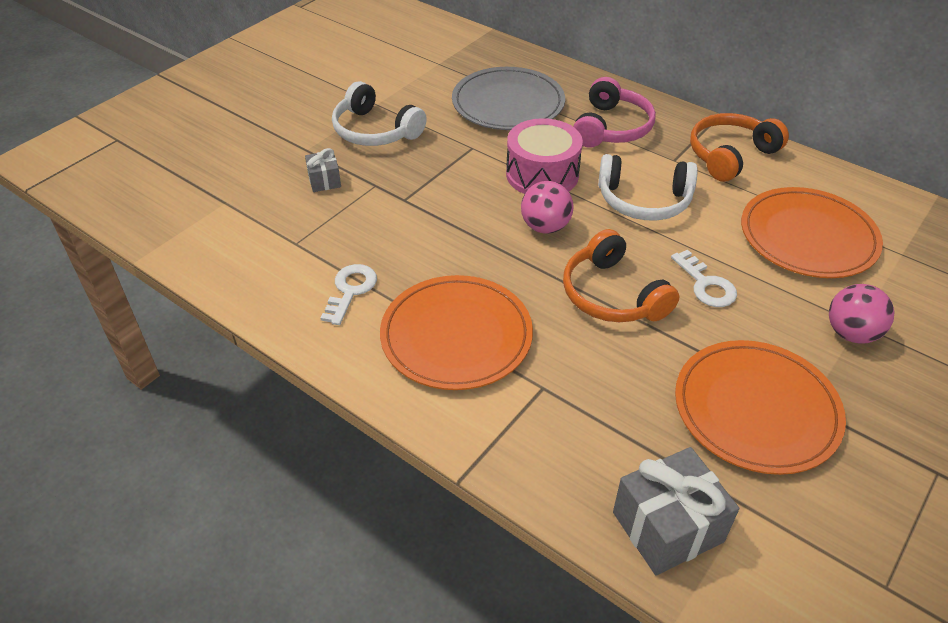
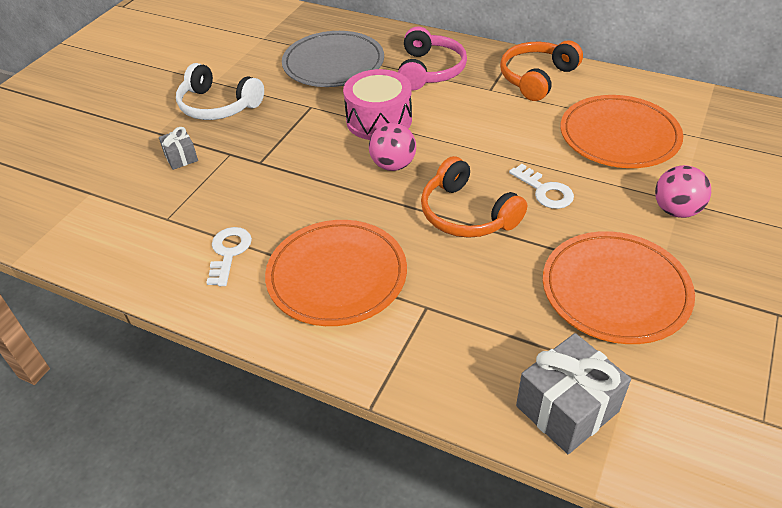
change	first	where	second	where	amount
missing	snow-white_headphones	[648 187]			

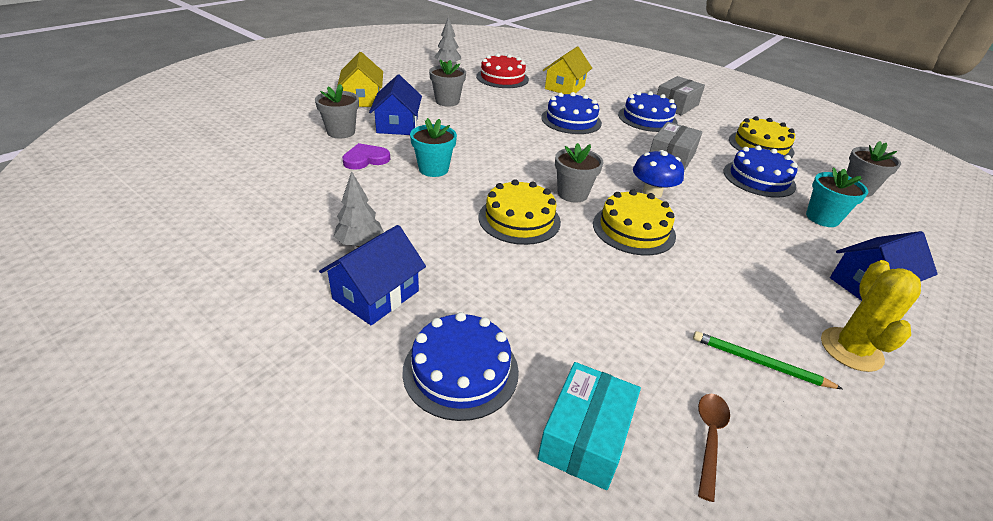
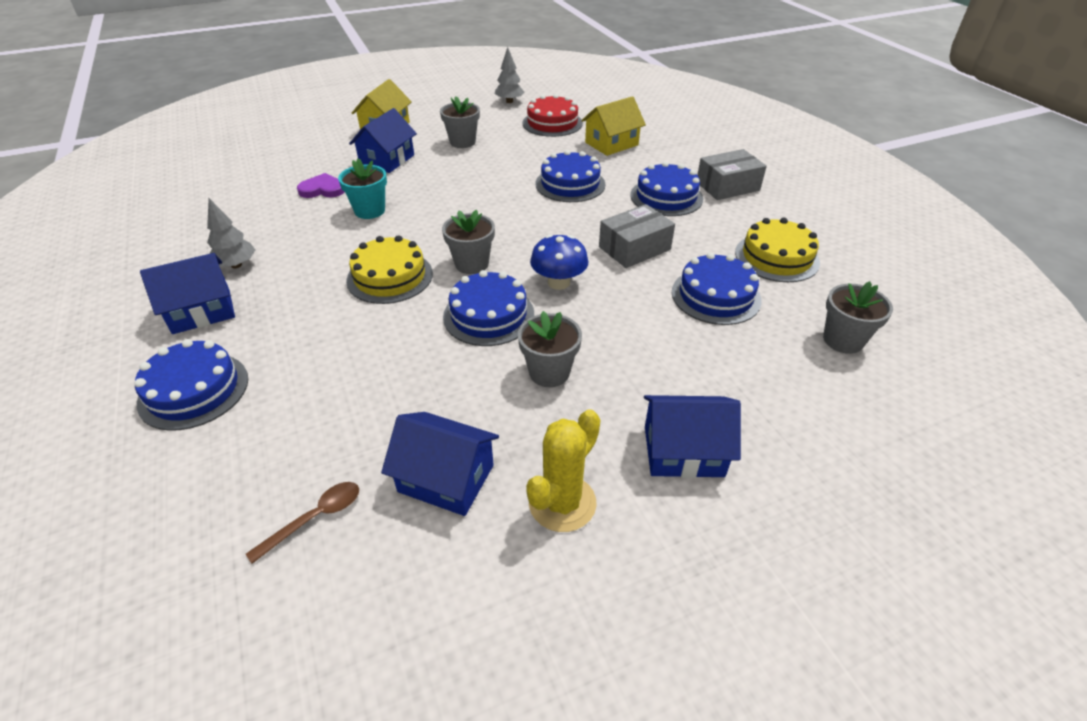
change	first	where	second	where	amount
missing	aqua_package	[589 426]			
missing	aqua_potted_plant	[837 197]			
relocated	grey_potted_plant	[337 111]		[550 349]	
exchanged	emerald_lead_pencil	[768 360]	blue_toy_house	[440 464]	
colour	bright_yellow_cake	[634 222]	blue_cake	[488 308]	

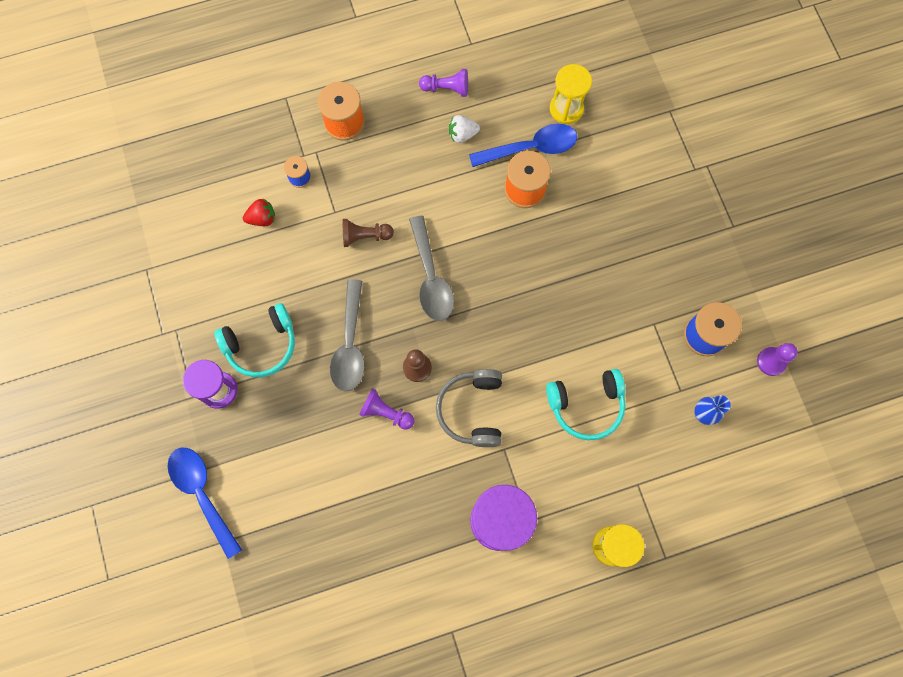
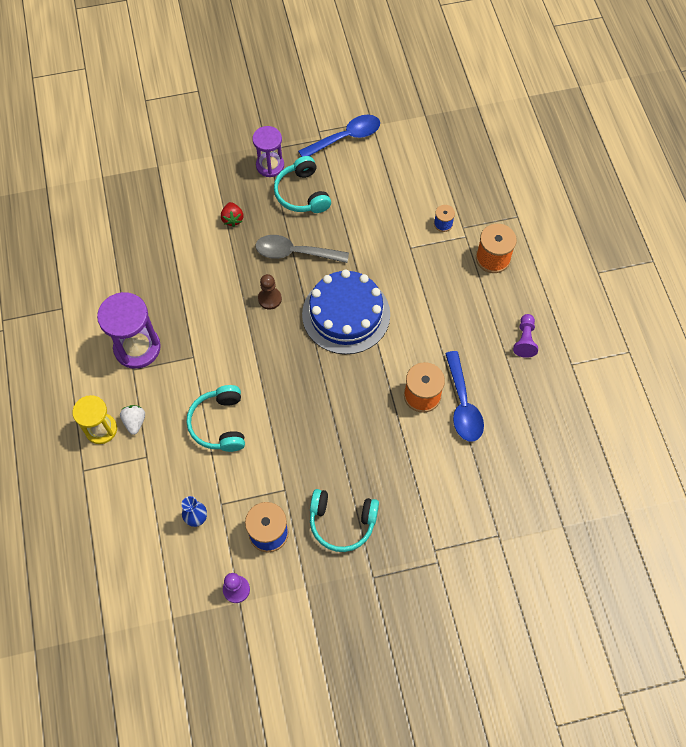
change	first	where	second	where	amount
missing	dark_brown_game_pawn	[368 233]			
missing	purple_game_pawn	[386 409]			
missing	grey_headphones	[469 408]			
missing	bright_yellow_sand_timer	[571 94]			
appeared			aqua_headphones	[344 520]	
relocated	blue_teaspoon	[205 503]		[339 136]	
relocated	red_toy_strawberry	[259 212]		[232 214]	
relocated	snow-white_toy_strawberry	[464 129]		[132 420]	
exchanged	grey_teaspoon	[431 268]	blue_cake	[346 311]	

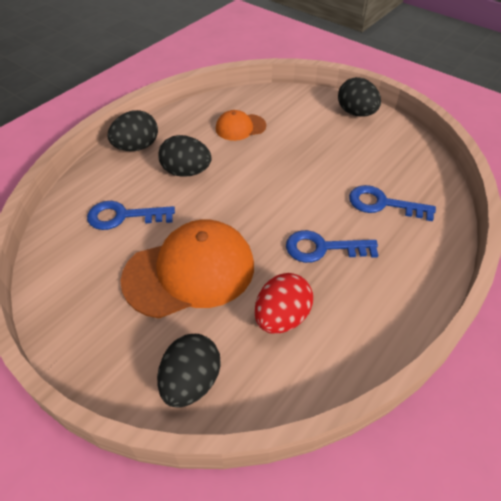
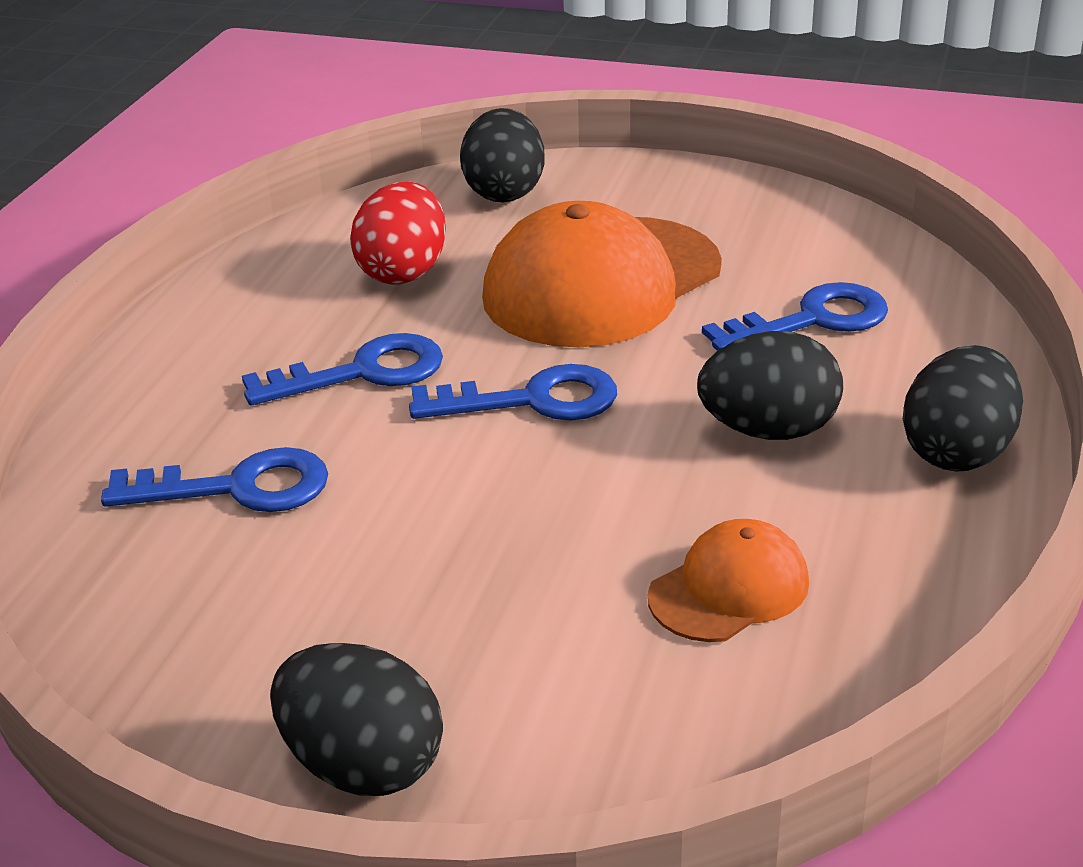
change	first	where	second	where	amount
appeared			blue_latchkey	[513 392]	

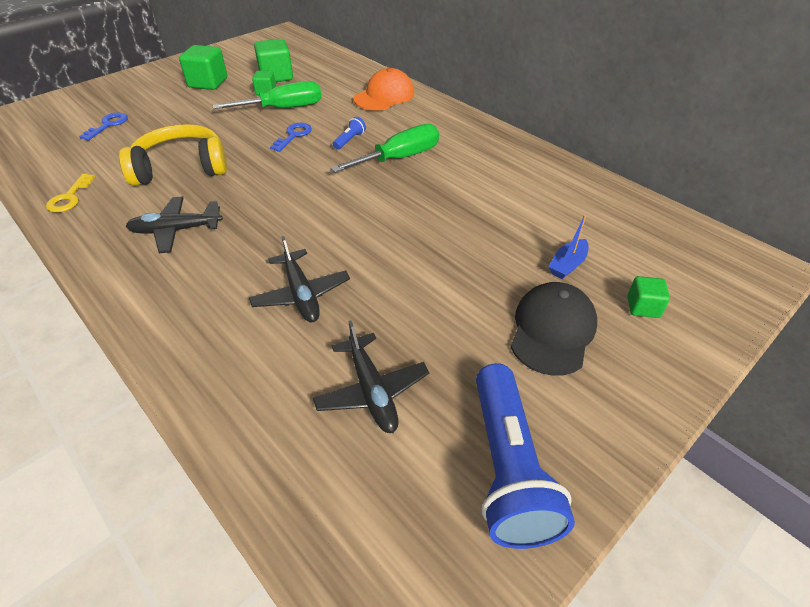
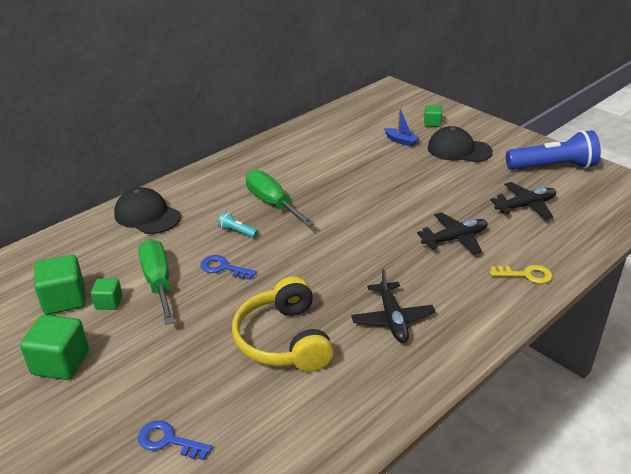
change	first	where	second	where	amount
relocated	bright_yellow_latchkey	[70 193]		[521 274]	
colour	blue_flashlight	[349 133]	aqua_flashlight	[238 225]	
colour	bright_orange_baseball_cap	[383 89]	jet-black_baseball_cap	[147 210]	

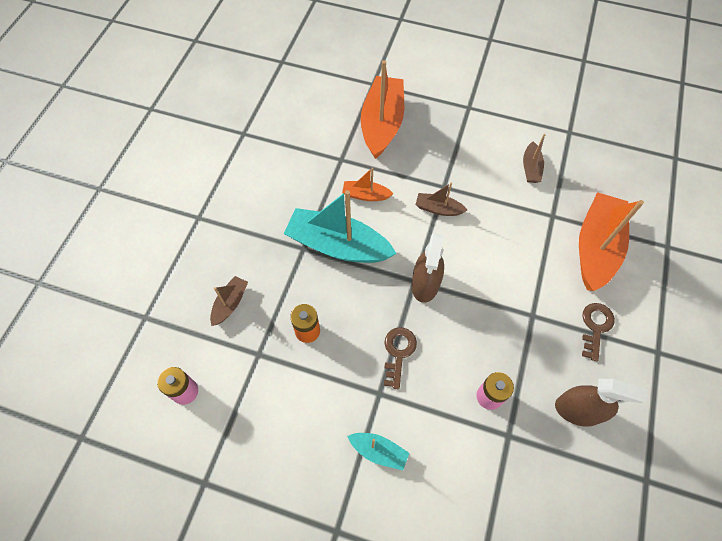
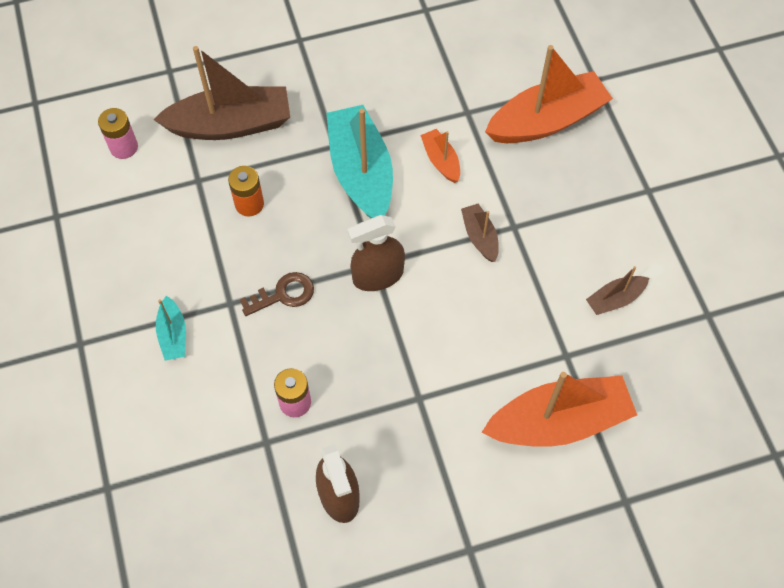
change	first	where	second	where	amount
missing	dark_brown_latchkey	[598 332]			
size	dark_brown_sailboat	[229 301]		[221 93]	x2.09

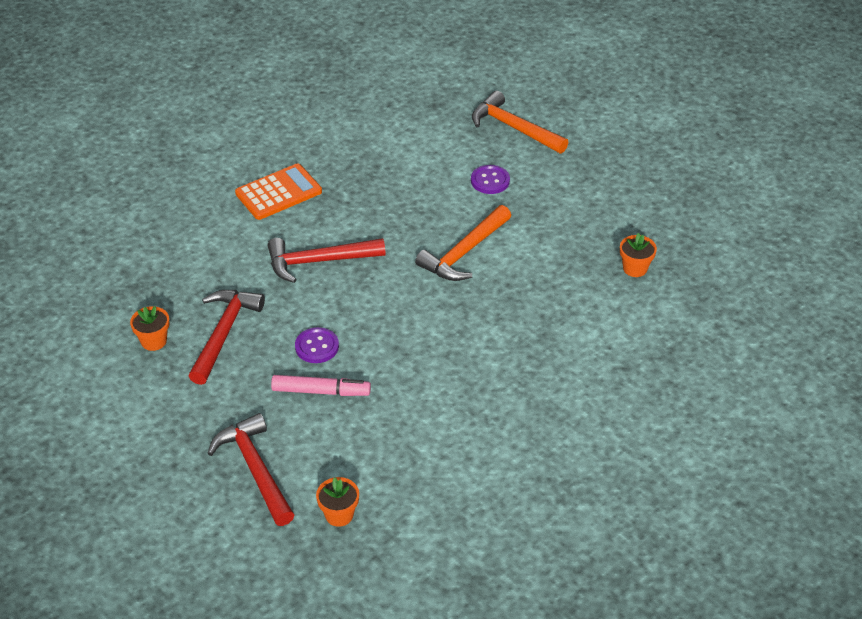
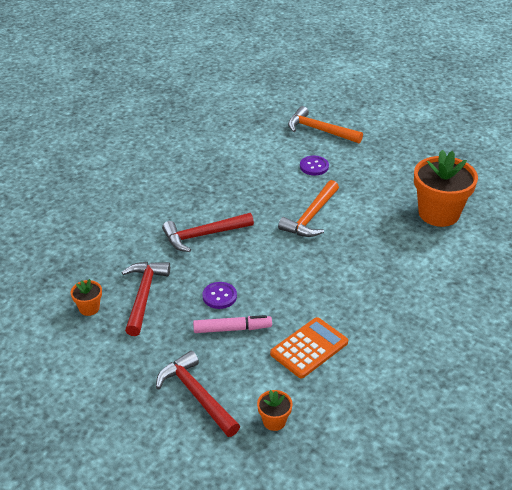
change	first	where	second	where	amount
relocated	bright_orange_pocket_calculator	[278 192]		[309 347]	
size	bright_orange_potted_plant	[638 255]		[446 188]	x2.25

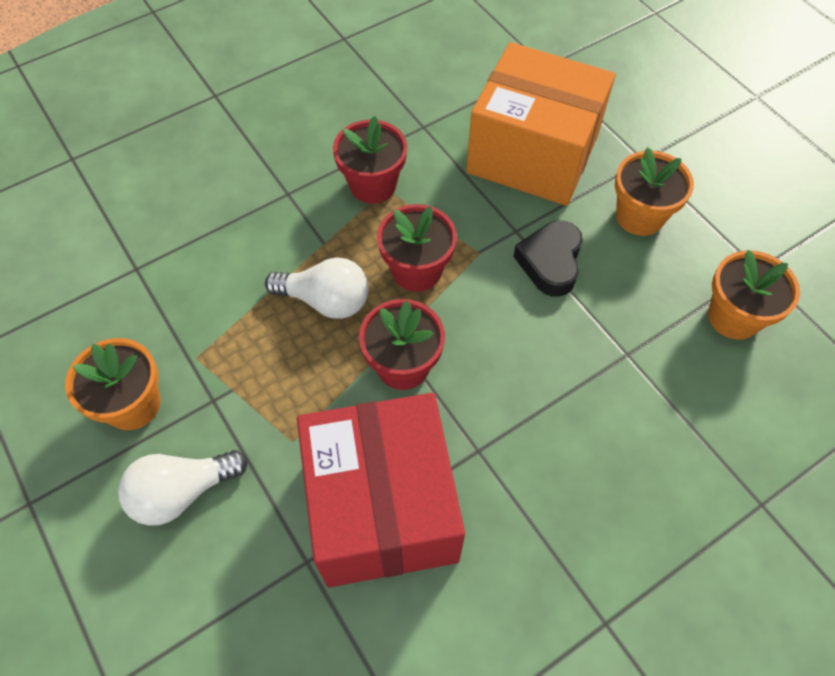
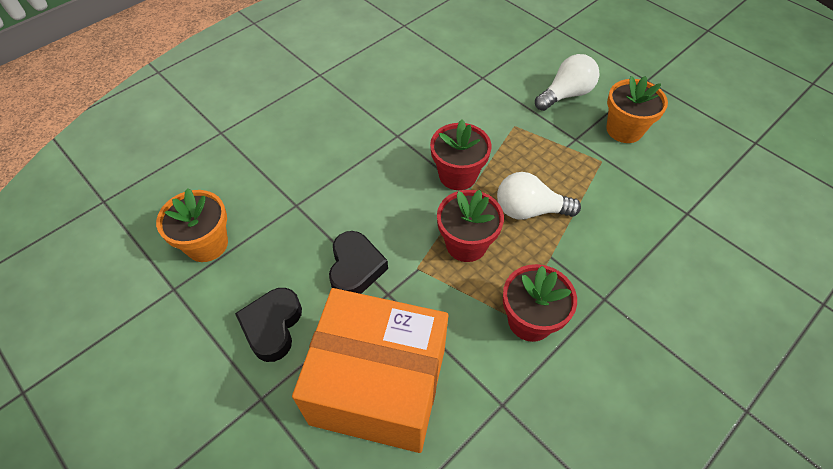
change	first	where	second	where	amount
missing	red_package	[381 490]			
exchanged	bright_orange_potted_plant	[654 191]	jet-black_heart	[268 325]	

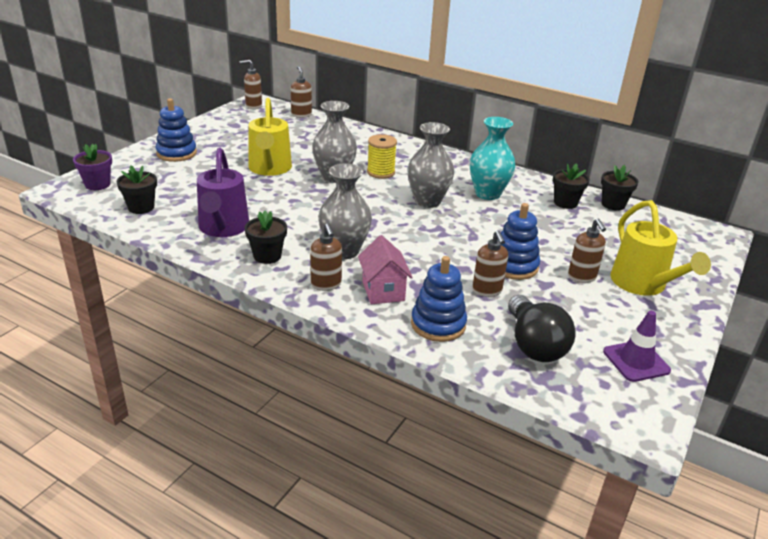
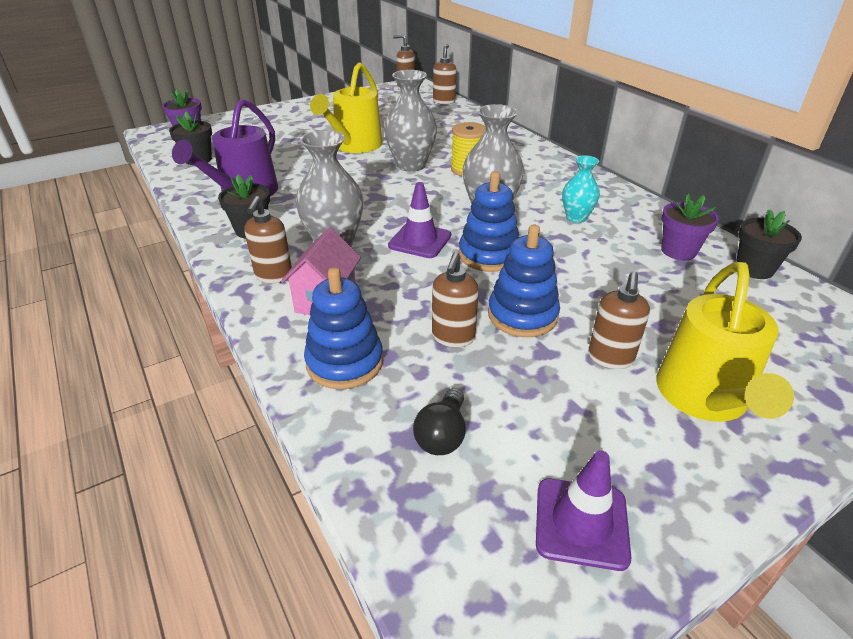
change	first	where	second	where	amount
appeared			purple_safety_cone	[419 220]	
relocated	blue_stacking_toy	[176 130]		[489 221]	
colour	jet-black_potted_plant	[571 186]	purple_potted_plant	[690 226]	
size	aqua_tall_vase	[493 158]		[581 189]	x0.60
size	jet-black_light_bulb	[542 328]		[439 421]	x0.57

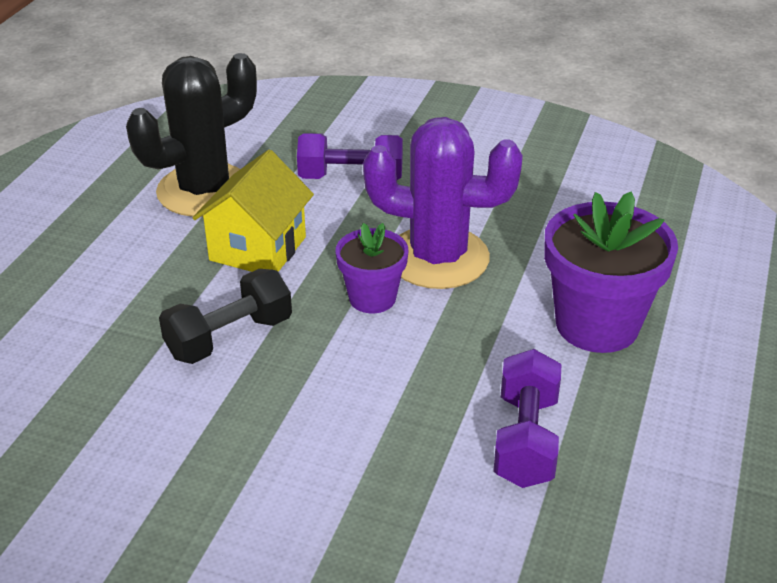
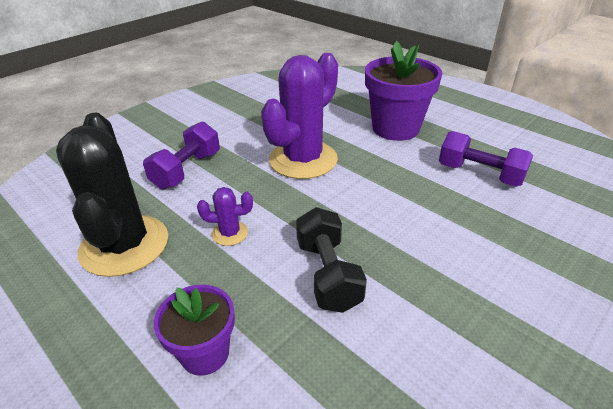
change	first	where	second	where	amount
relocated	purple_potted_plant	[372 268]		[194 330]	
exchanged	bright_yellow_toy_house	[253 211]	purple_cactus	[225 216]	

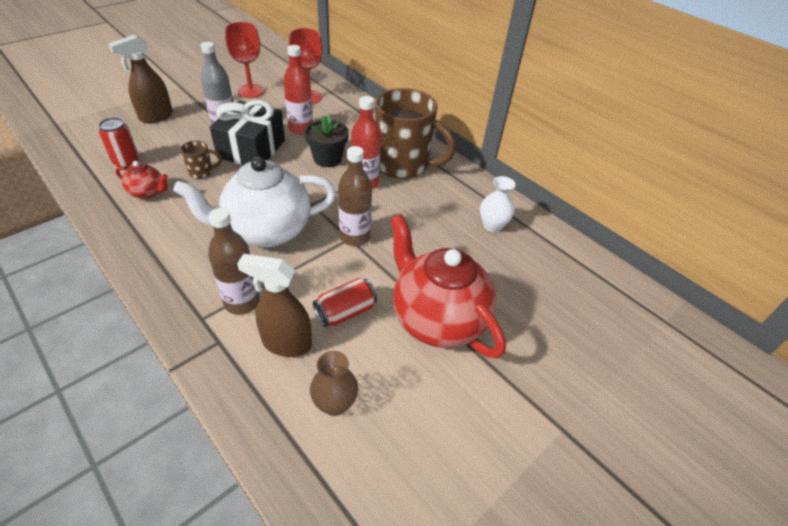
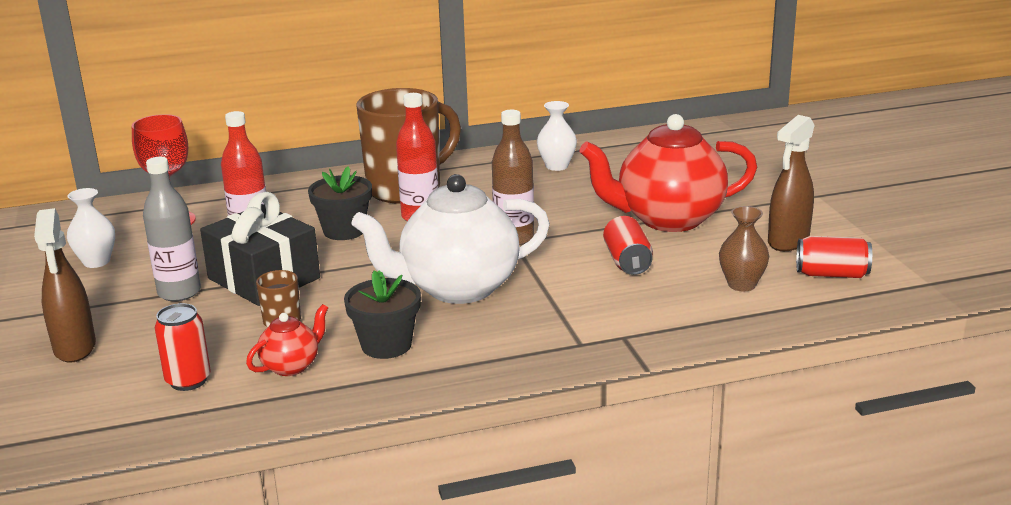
change	first	where	second	where	amount
missing	dark_brown_bottle	[234 261]			
appeared			jet-black_potted_plant	[382 315]	
appeared			red_soda_can	[834 257]	
relocated	dark_brown_spray_bottle	[274 305]		[791 183]	
exchanged	red_goblet	[244 60]	snow-white_tall_vase	[91 228]	
spun	snow-white_teapot	[254 202]		[450 239]	60 degrees clockwise

